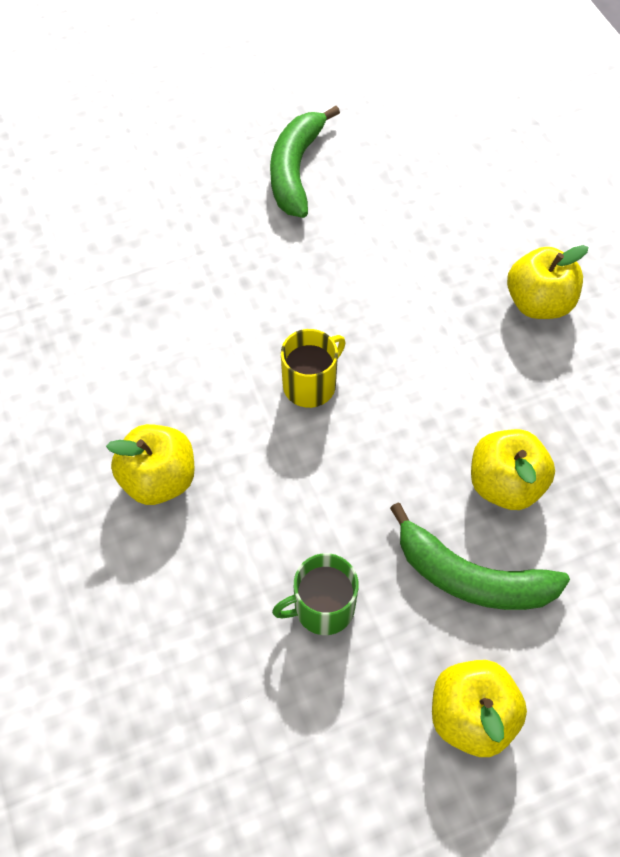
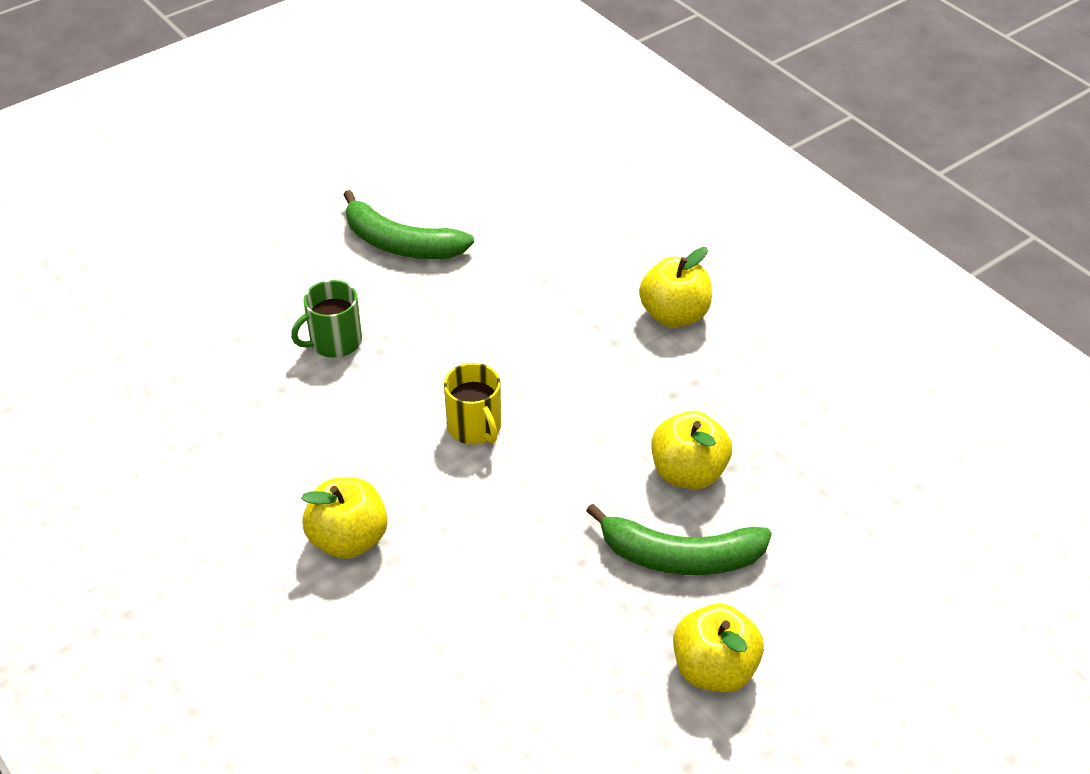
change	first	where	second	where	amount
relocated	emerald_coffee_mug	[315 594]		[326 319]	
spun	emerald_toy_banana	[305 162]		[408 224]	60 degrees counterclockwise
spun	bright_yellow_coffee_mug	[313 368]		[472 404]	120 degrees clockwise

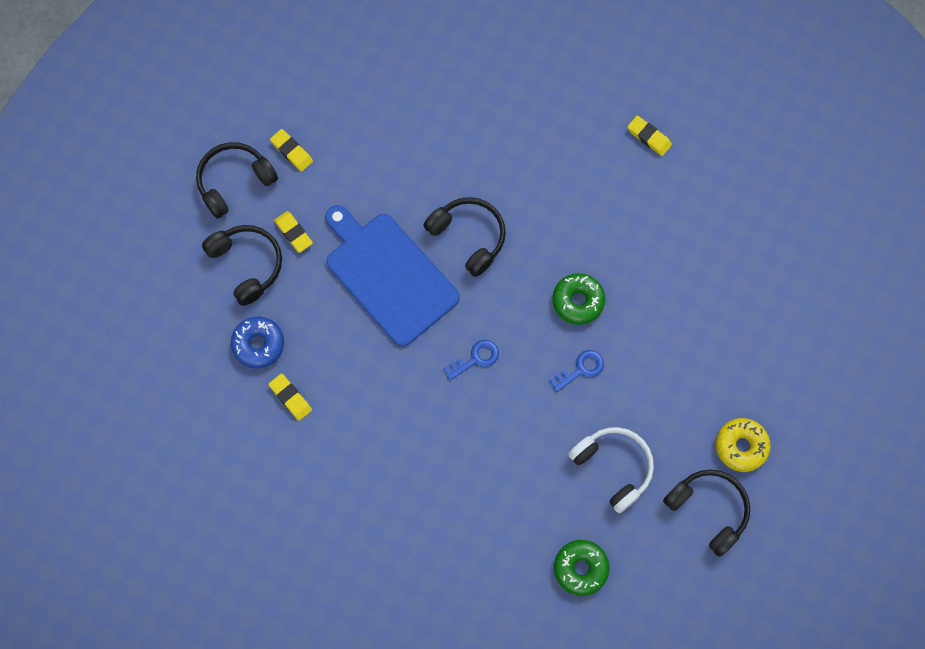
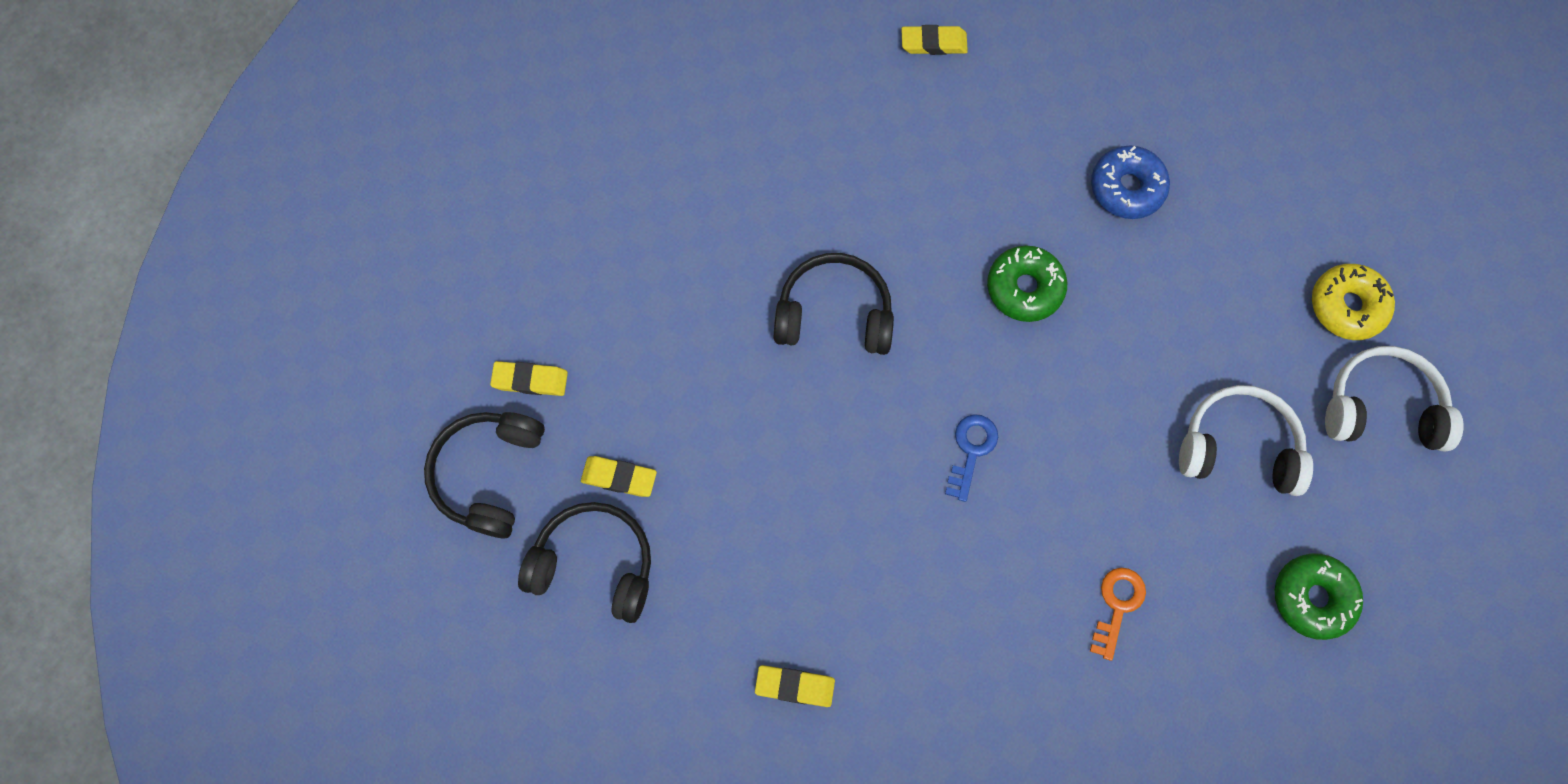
change	first	where	second	where	amount
missing	blue_bread_board	[392 276]			
missing	blue_latchkey	[576 371]			
appeared			bright_orange_latchkey	[1118 614]	
relocated	blue_glazed_donut	[257 342]		[1130 182]	
colour	jet-black_headphones	[706 513]	snow-white_headphones	[1394 399]	

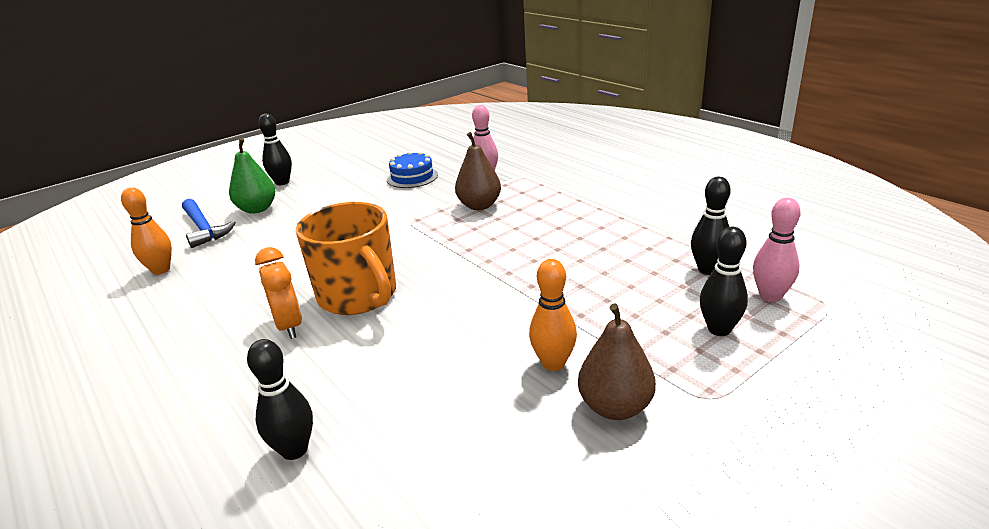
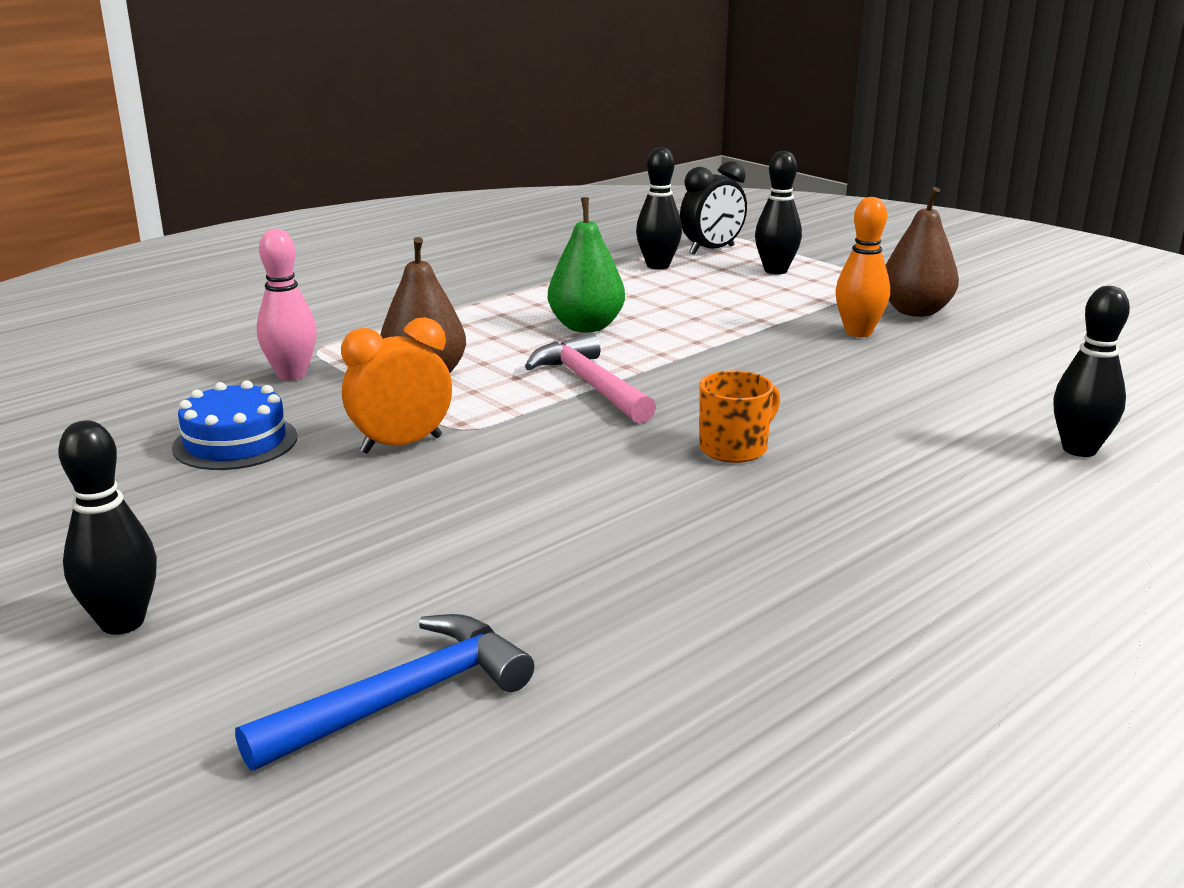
change	first	where	second	where	amount
missing	bright_orange_skittle	[146 231]			
appeared			rose-pink_carpenter's_hammer	[590 378]	
relocated	emerald_pear_fruit	[252 176]		[586 265]	
relocated	bright_orange_bedside_clock	[278 293]		[396 385]	
exchanged	rose-pink_skittle	[777 250]	jet-black_bedside_clock	[713 208]	
size	bright_orange_coffee_mug	[346 258]		[739 416]	x0.50

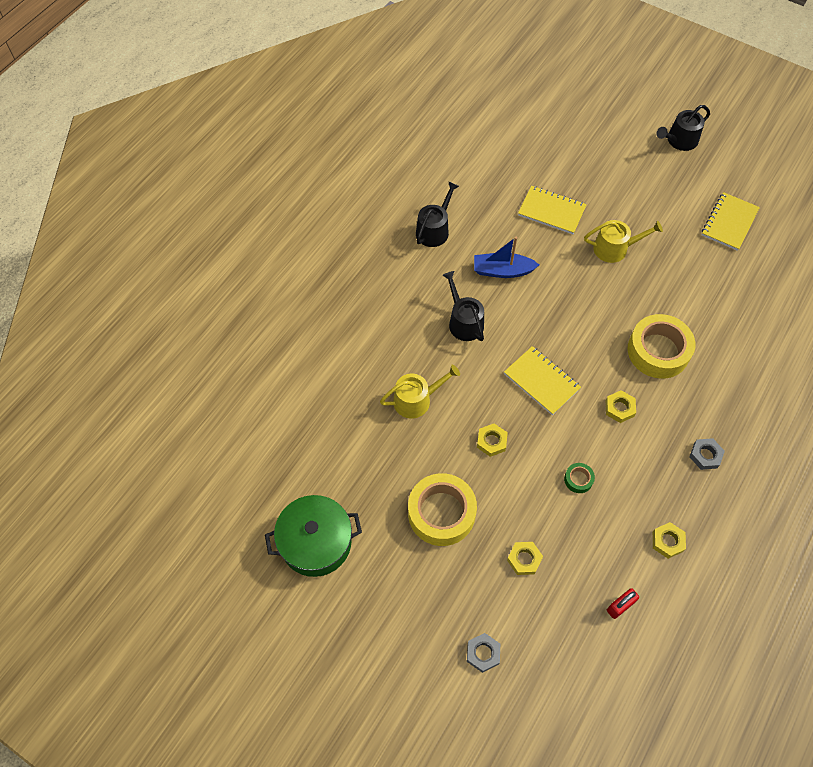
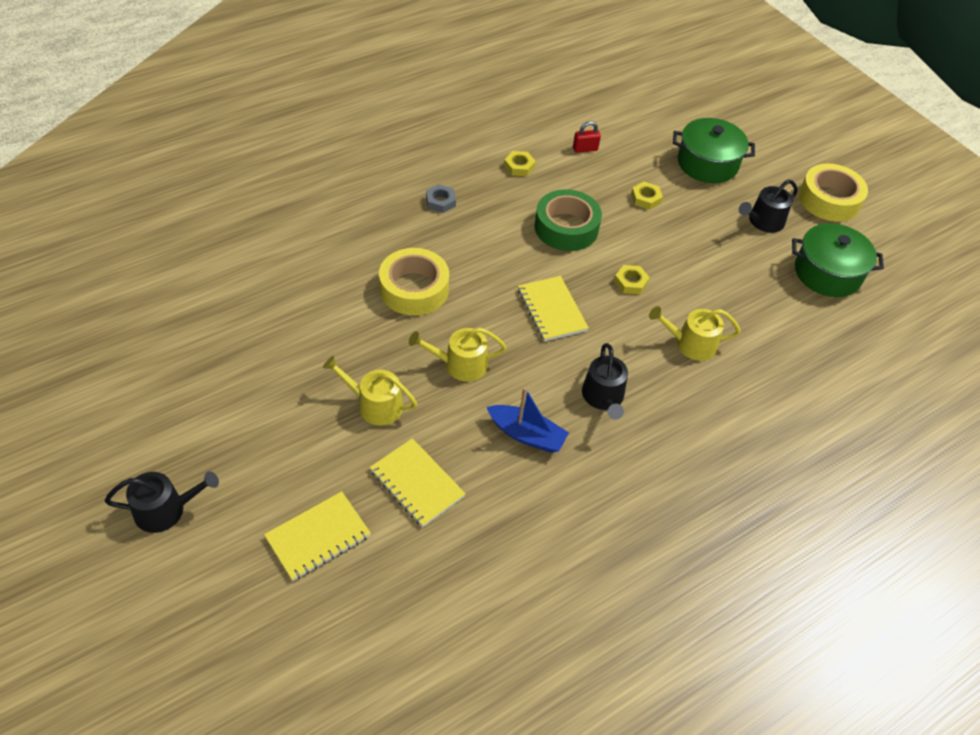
change	first	where	second	where	amount
missing	bright_yellow_nut	[621 406]			
appeared			bright_yellow_watering_can	[458 355]	
relocated	bright_yellow_tape	[442 509]		[833 193]	
relocated	jet-black_watering_can	[437 214]		[768 206]	
relocated	bright_yellow_notepad	[731 221]		[317 536]	
exchanged	grey_nut	[483 653]	emerald_stockpot	[714 150]	
size	emerald_tape	[579 478]		[568 220]	x2.31

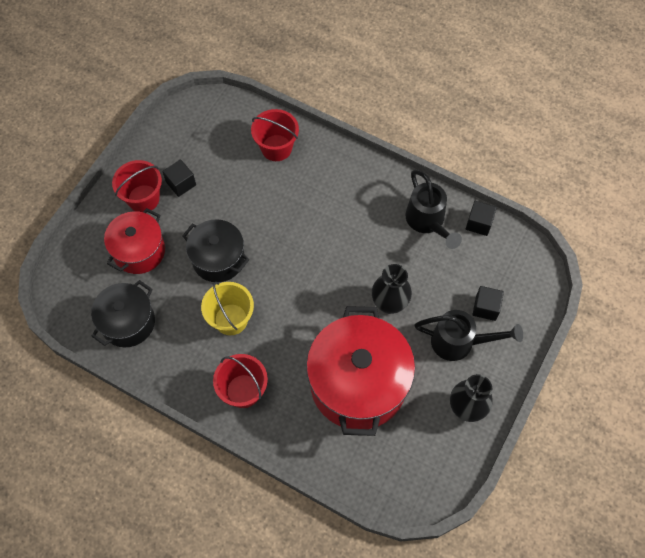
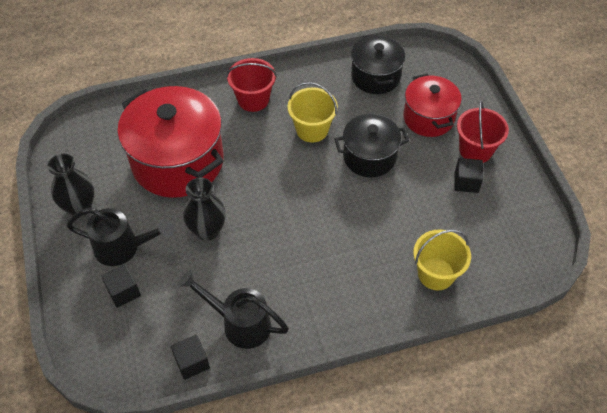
change	first	where	second	where	amount
colour	red_pail	[275 135]	bright_yellow_pail	[442 260]	
spun	jet-black_watering_can	[469 335]		[120 237]	135 degrees counterclockwise

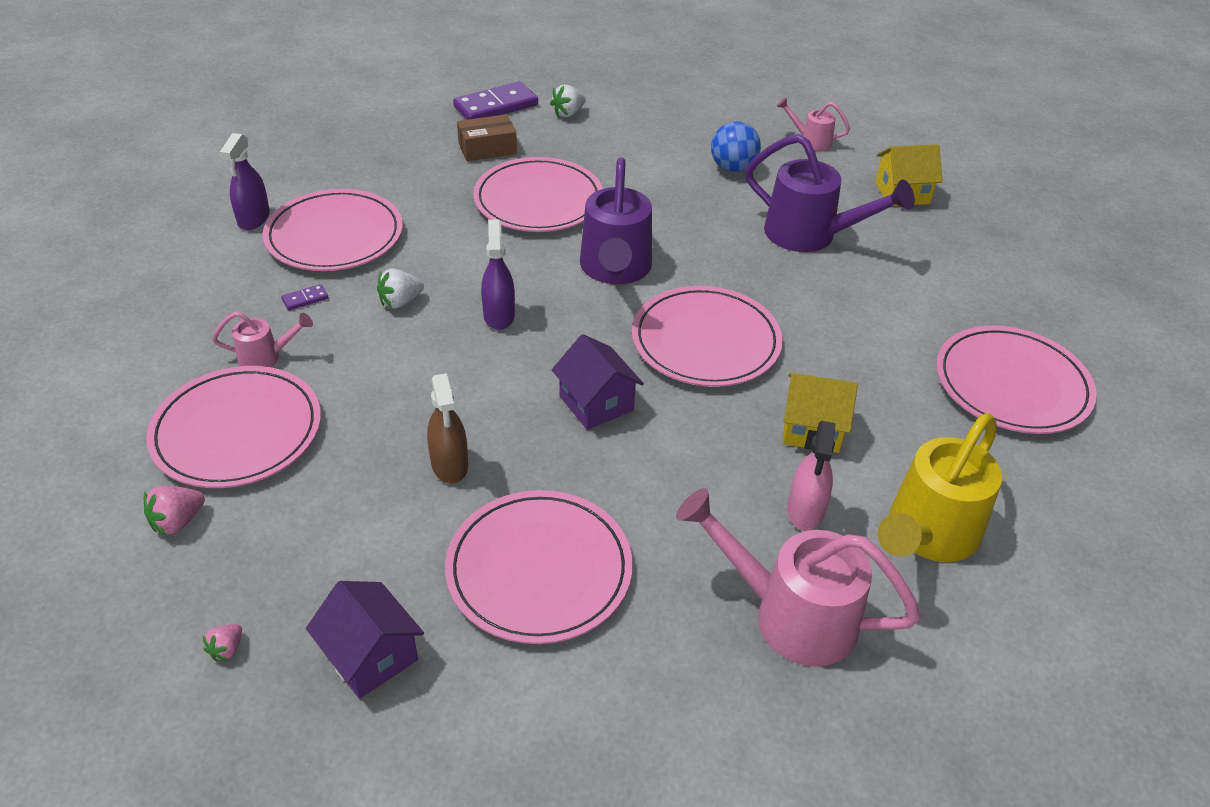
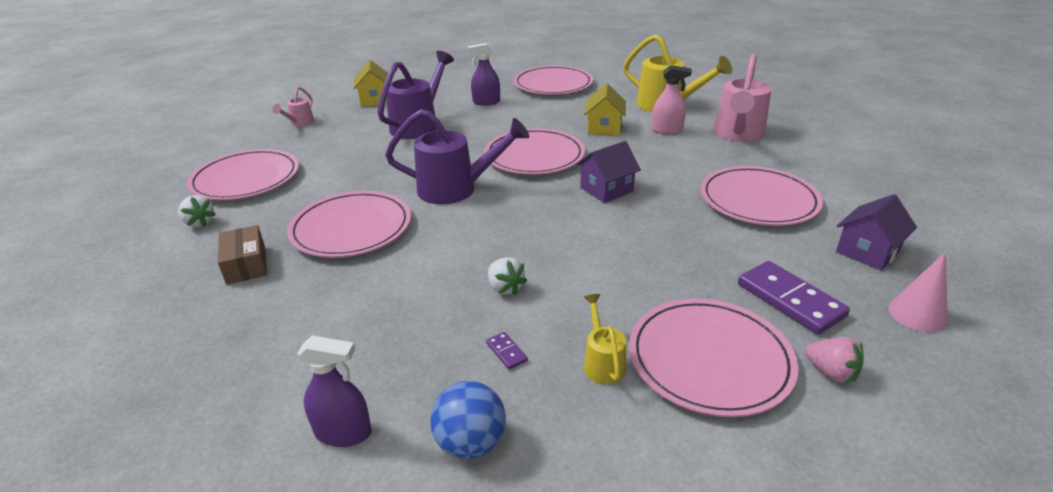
change	first	where	second	where	amount
missing	dark_brown_spray_bottle	[447 428]			
relocated	rose-pink_flat_dish	[333 230]		[243 174]	
relocated	purple_domino_tile	[495 100]		[794 298]	
relocated	purple_spray_bottle	[498 274]		[484 74]	
relocated	blue_sphere	[736 147]		[468 420]	
exchanged	rose-pink_toy_strawberry	[222 642]	rose-pink_cone	[918 292]	
colour	rose-pink_watering_can	[262 339]	bright_yellow_watering_can	[605 339]	

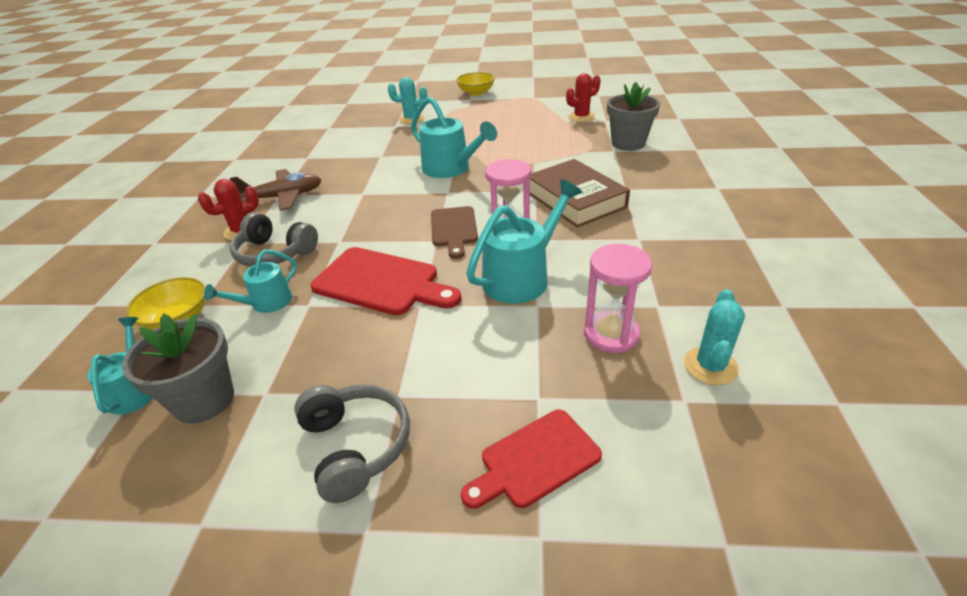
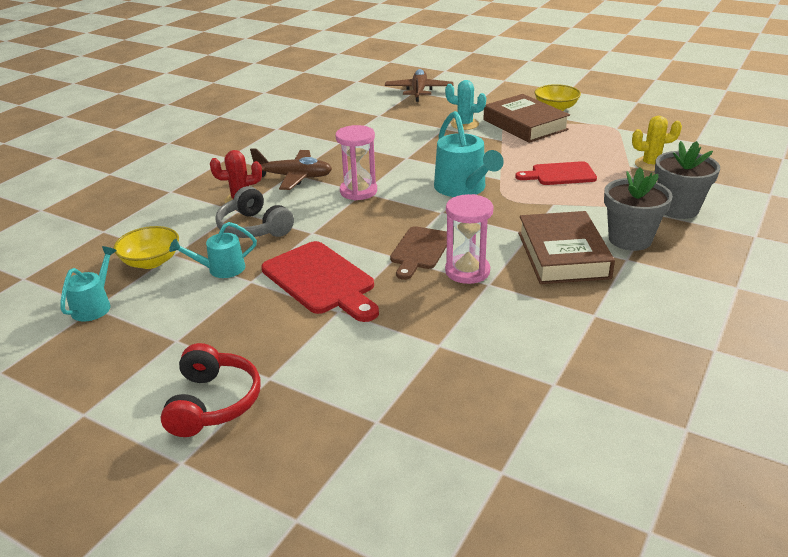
change	first	where	second	where	amount
missing	aqua_watering_can	[524 242]			
missing	aqua_cactus	[714 337]			
appeared			dark_brown_plane	[419 85]	
appeared			dark_brown_hardback	[526 118]	
relocated	grey_potted_plant	[178 369]		[638 209]	
relocated	red_bread_board	[531 459]		[556 173]	
relocated	rose-pink_sand_timer	[618 298]		[356 162]	
colour	grey_headphones	[352 443]	red_headphones	[210 390]	
colour	red_cactus	[583 97]	bright_yellow_cactus	[657 143]	

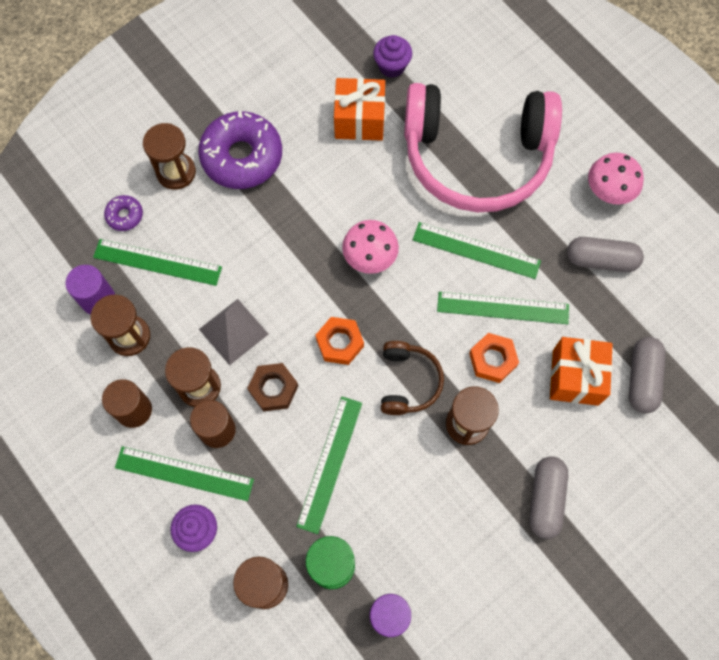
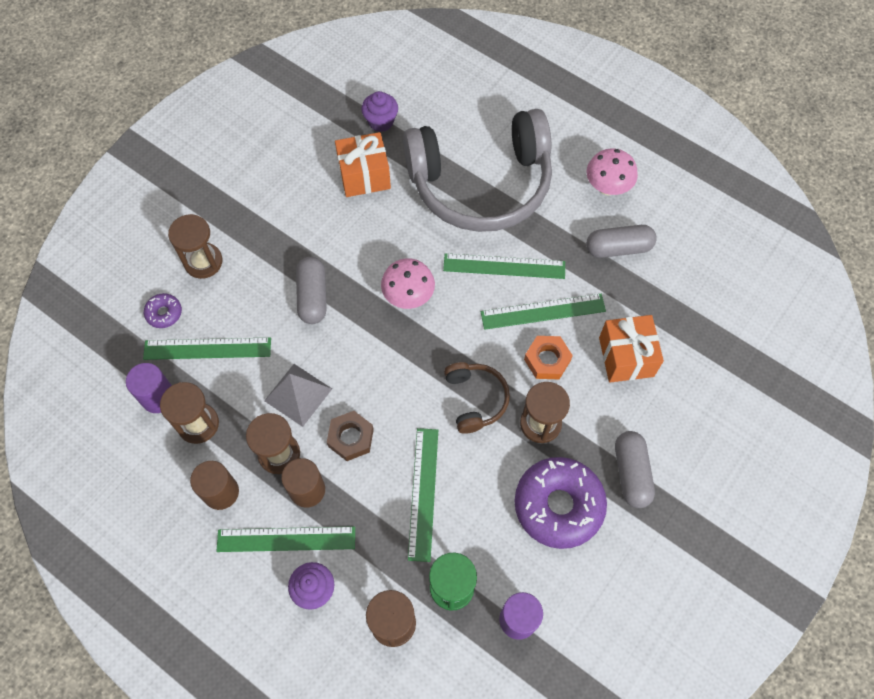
change	first	where	second	where	amount
missing	bright_orange_nut	[339 341]			
relocated	purple_glazed_donut	[240 150]		[560 503]	
relocated	grey_pill	[647 375]		[311 290]	
colour	rose-pink_headphones	[483 147]	grey_headphones	[477 170]	

